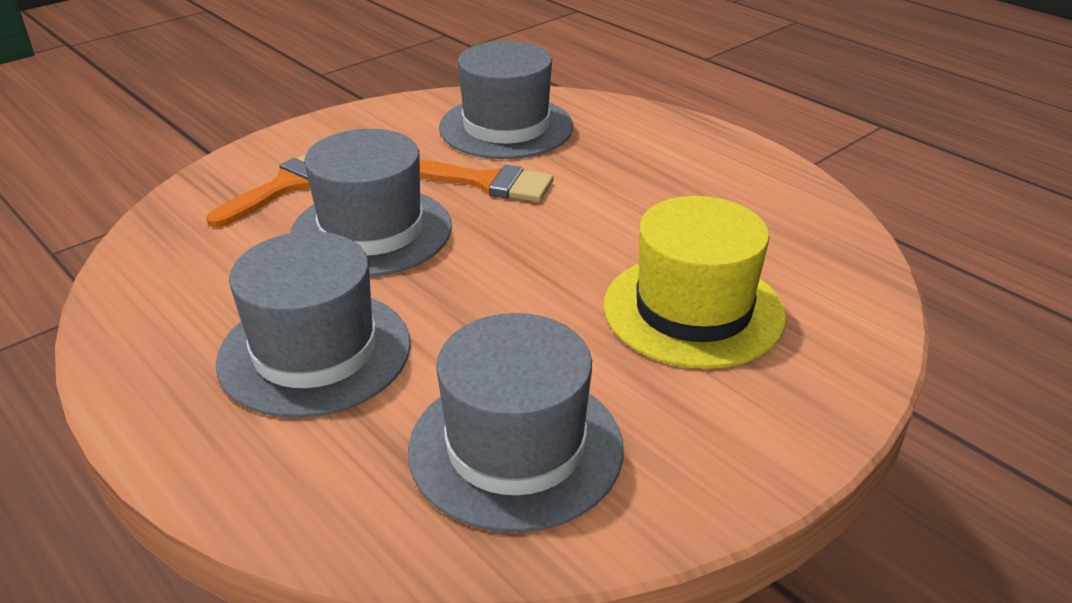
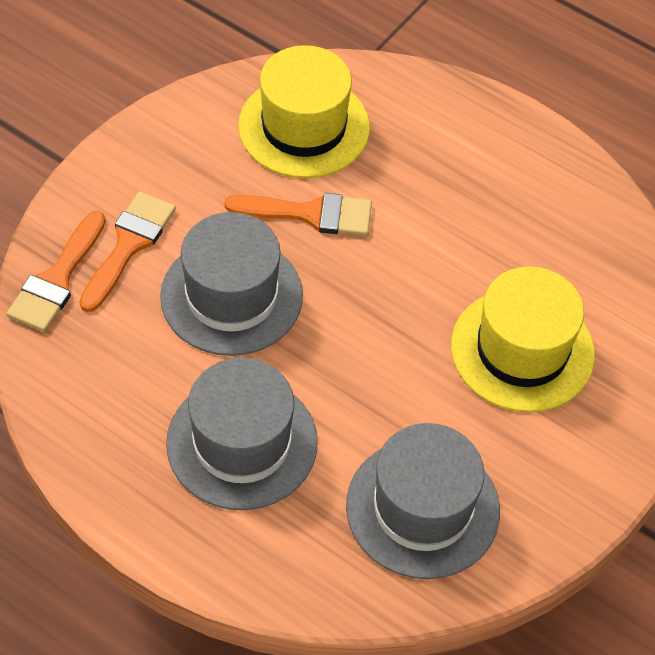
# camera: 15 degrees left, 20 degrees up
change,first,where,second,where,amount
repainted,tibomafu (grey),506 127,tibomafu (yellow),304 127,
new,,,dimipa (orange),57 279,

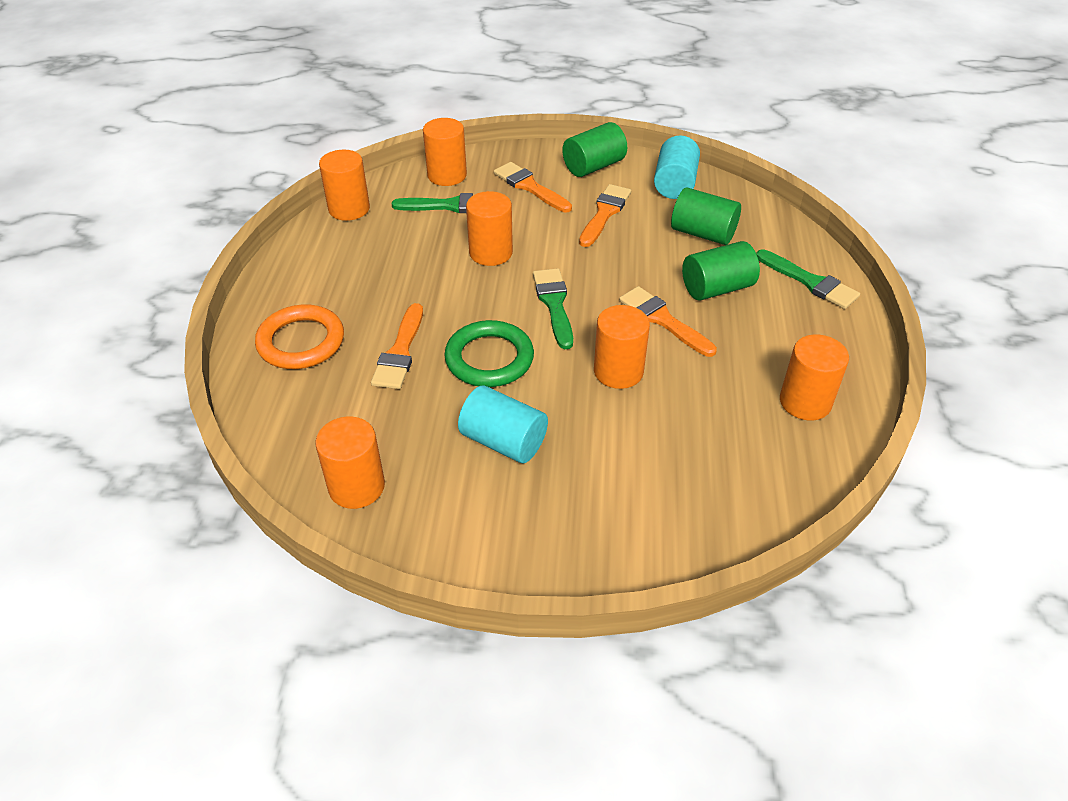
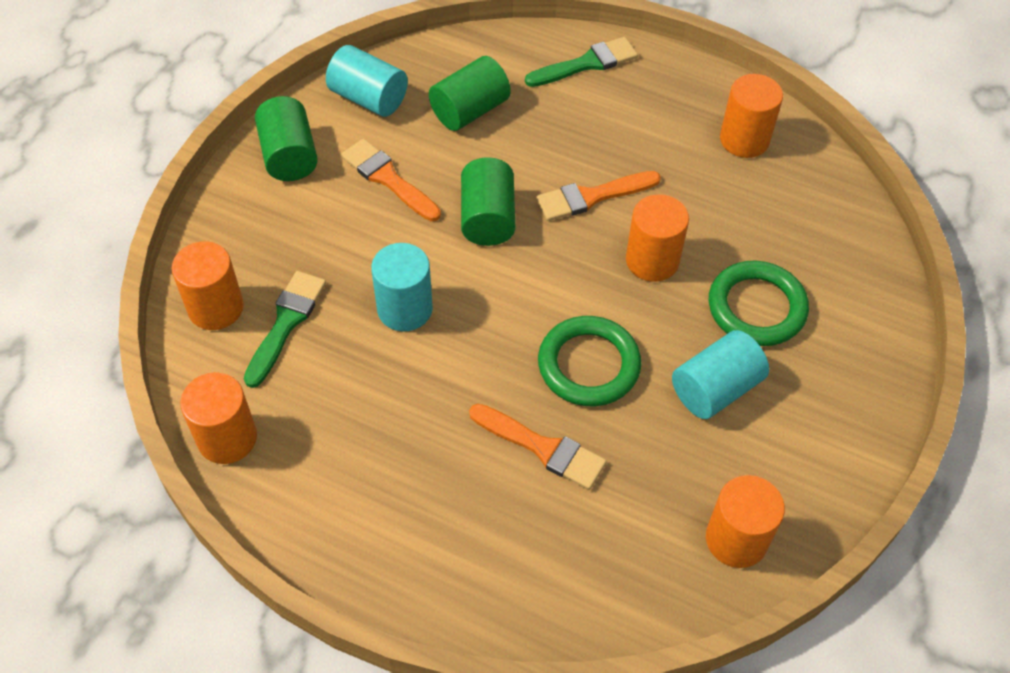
# camera: 70 degrees left, 10 degrees up
change,first,where,second,where,amount
gone,dimipa (orange),530 187,,,
repainted,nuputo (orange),491 253,nuputo (turquoise),405 309,
shifted,nuputo (green),717 288,,487 218,
gone,dimipa (green),554 304,,,
gone,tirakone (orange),301 342,,,
new,,,tirakone (green),756 307,

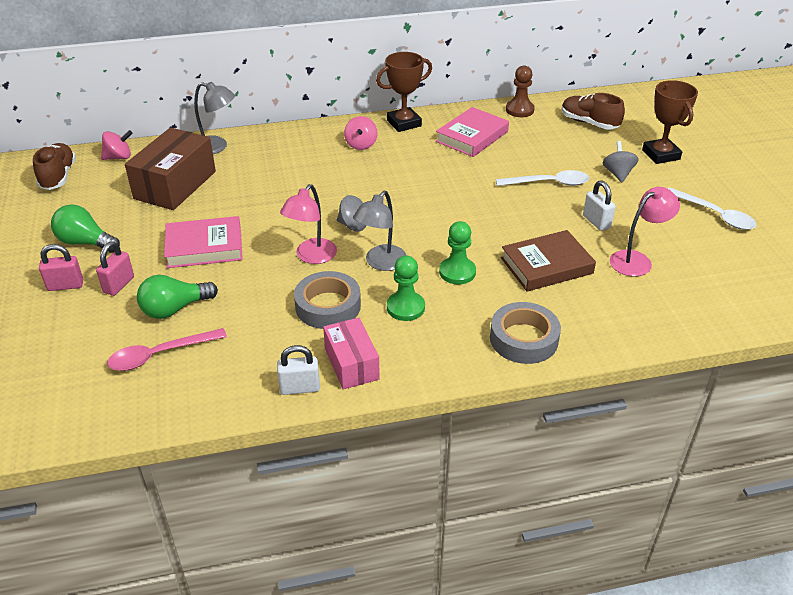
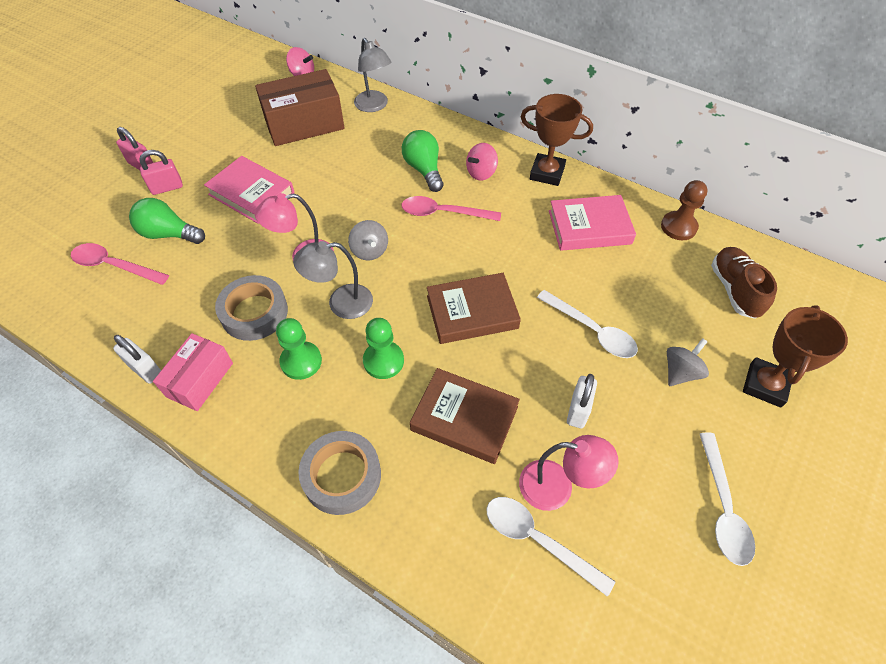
# camera: 45 degrees right, 15 degrees up
change,first,where,second,where,amount
gone,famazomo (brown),58 176,,,
shifted,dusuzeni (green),86 242,,424 170,
new,,,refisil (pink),443 213,
new,,,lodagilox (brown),472 312,
new,,,refisil (white),538 540,

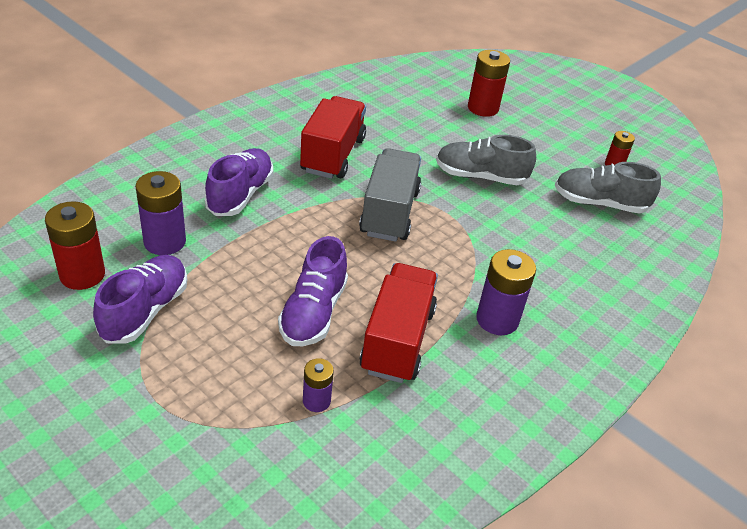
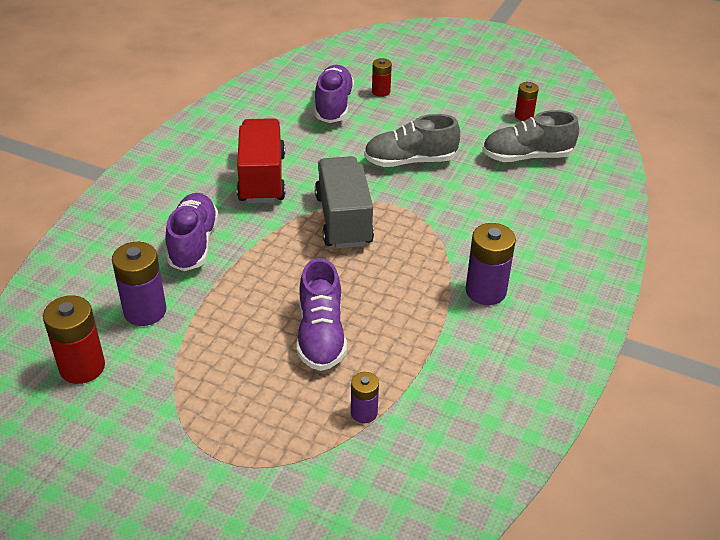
# camera: 15 degrees left, 0 degrees up
change,first,where,second,where,amount
scaled,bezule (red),483 108,,381 91,x0.58
shifted,famazomo (purple),145 311,,333 106,
gone,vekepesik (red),397 340,,,

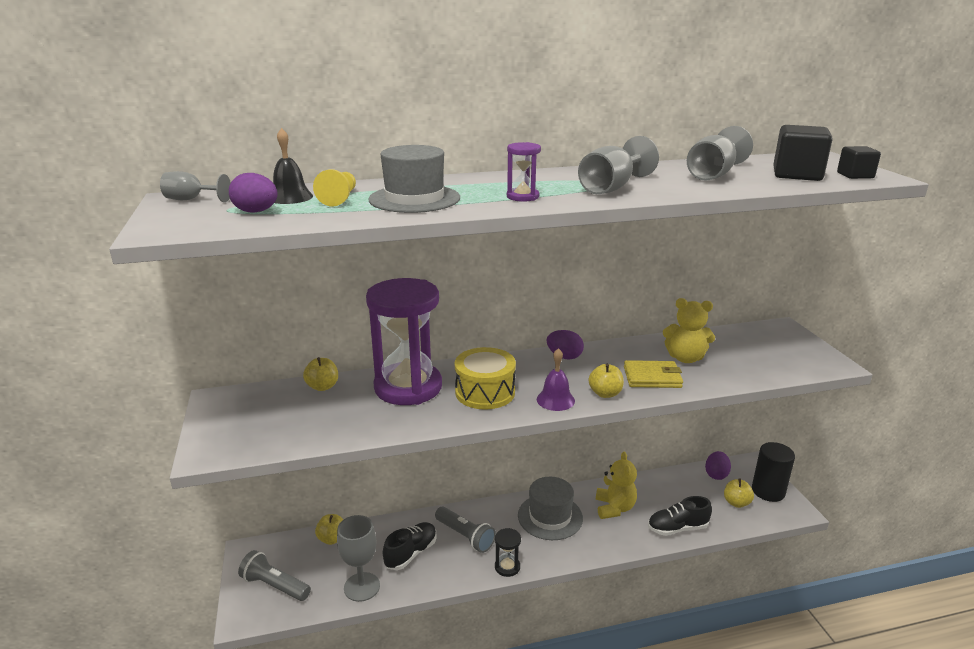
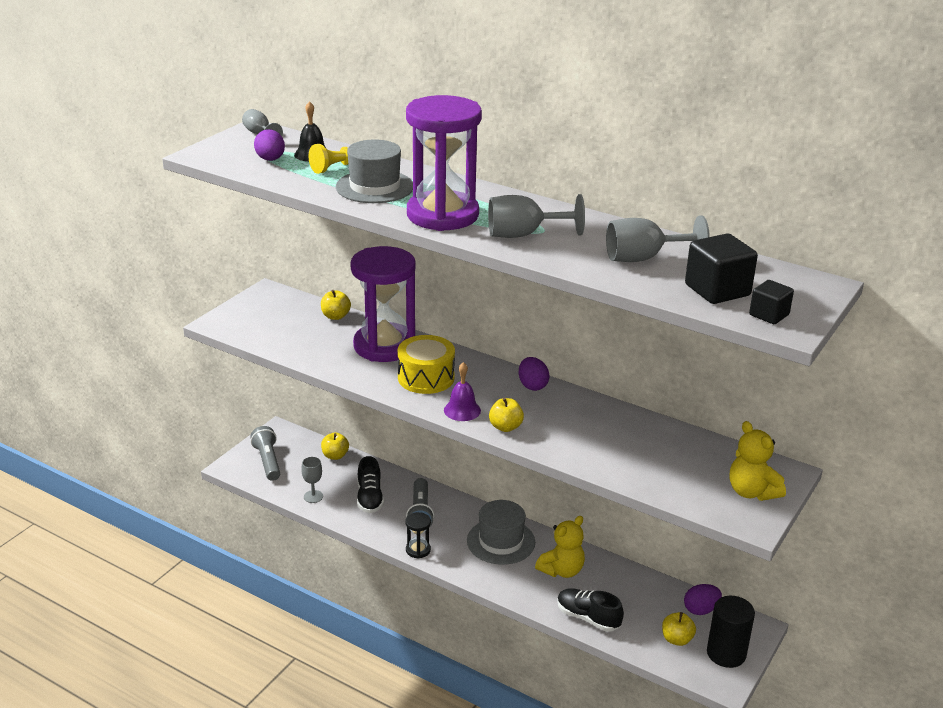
# camera: 45 degrees right, 5 degrees up
change,first,where,second,where,amount
scaled,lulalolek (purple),522 197,,442 215,x2.45
shifted,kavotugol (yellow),685 358,,751 492,
gone,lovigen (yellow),652 377,,,
scaled,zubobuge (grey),362 587,,313 496,x0.61
rotated,famazomo (black),411 553,,370 498,90 degrees clockwise

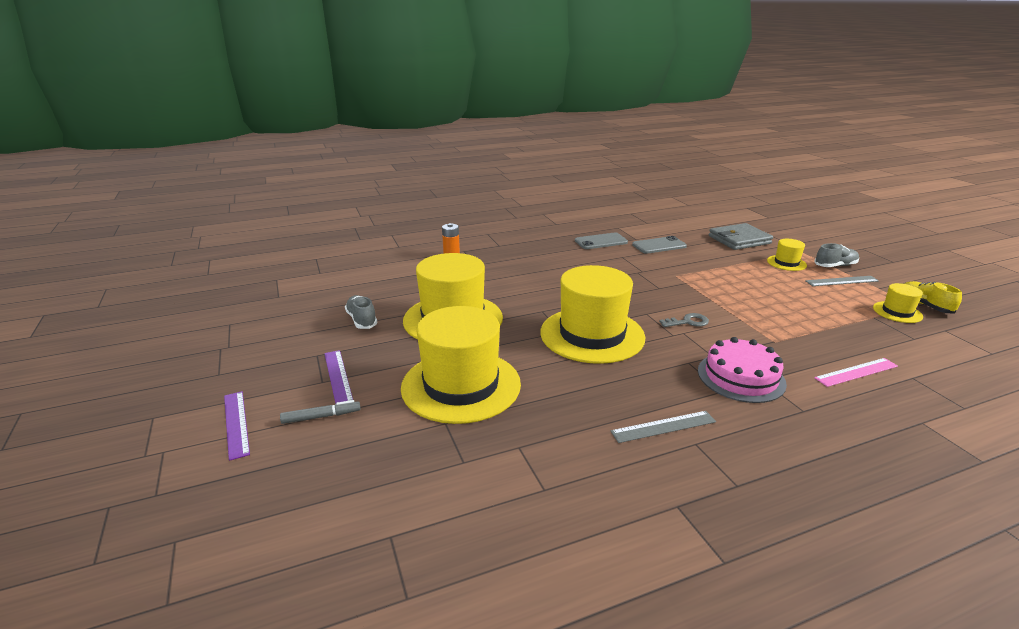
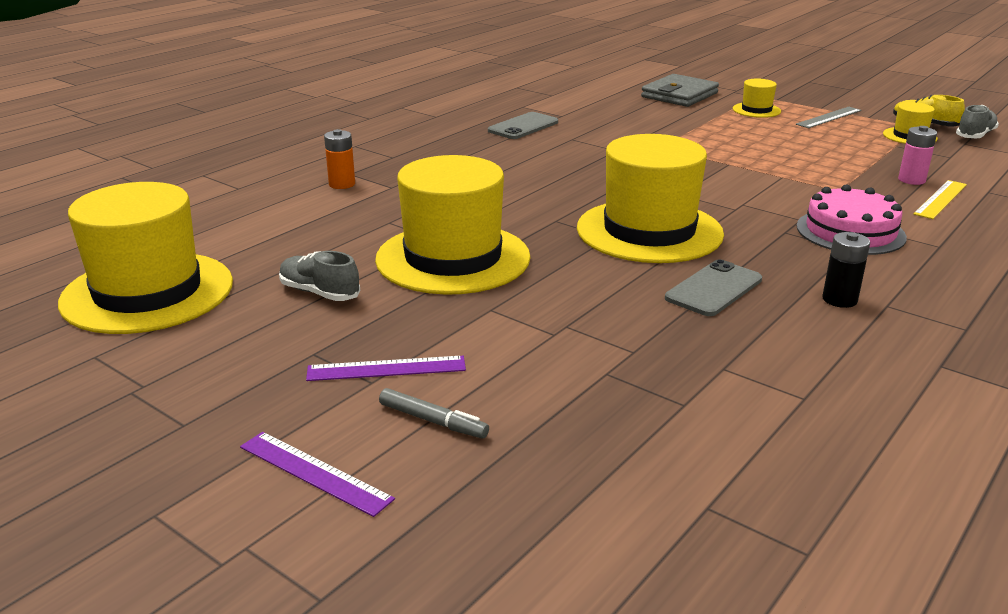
# camera: 30 degrees left, 0 degrees up
change,first,where,second,where,amount
shifted,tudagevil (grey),659 245,,714 289,
shifted,famazomo (grey),835 266,,975 135,
shifted,tibomafu (yellow),461 385,,148 292,
gone,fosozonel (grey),688 322,,,
rotated,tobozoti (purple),338 376,,386 369,45 degrees counterclockwise
repainted,tobozoti (pink),856 372,tobozoti (yellow),940 199,
rotated,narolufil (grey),321 416,,433 421,75 degrees clockwise
swapped,tobozoti (grey),663 426,bezule (black),839 300,
new,,,bezule (pink),911 180,

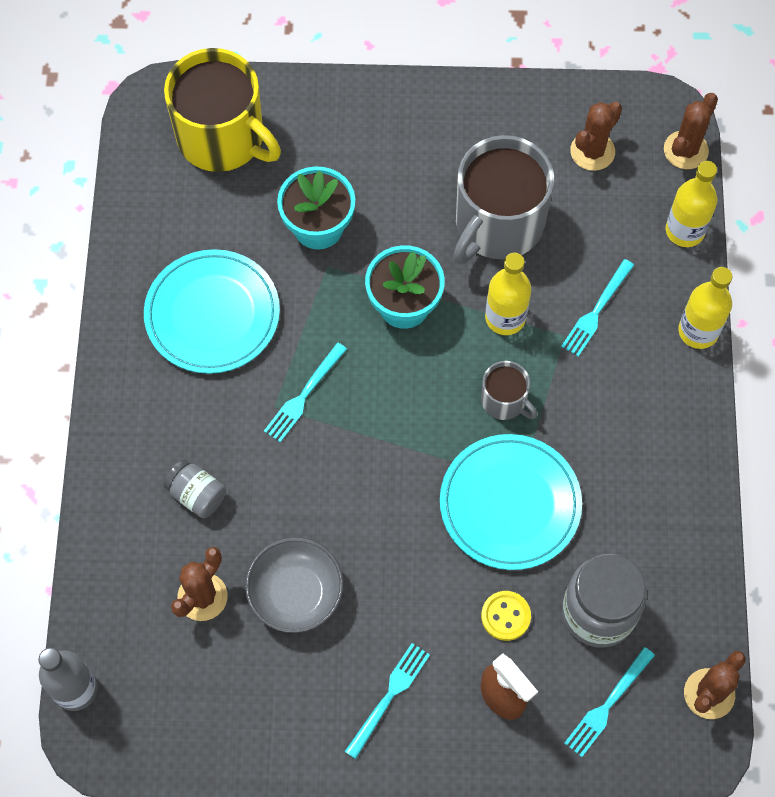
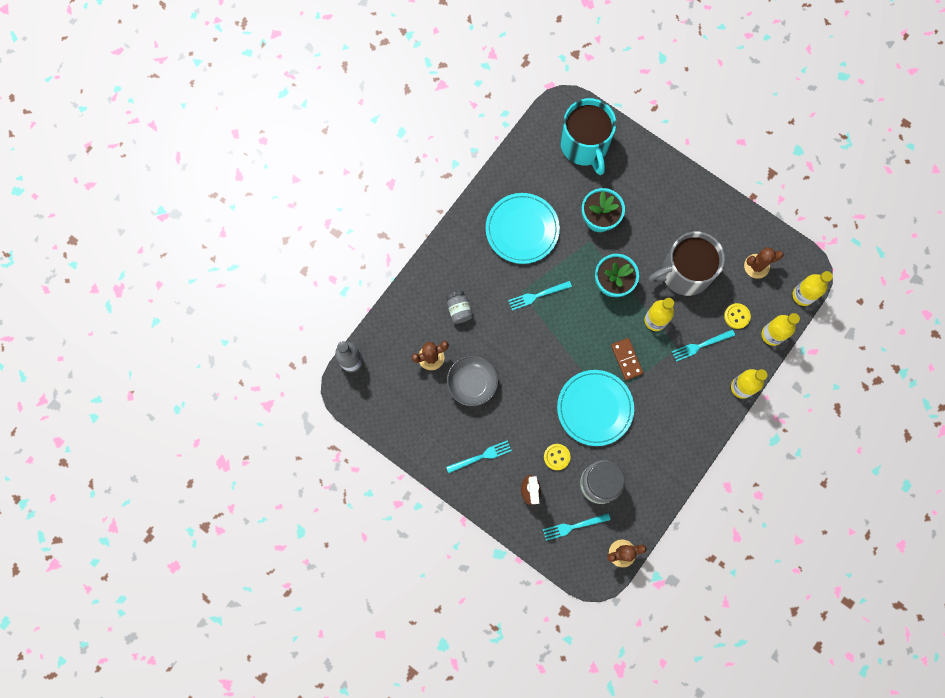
# camera: 35 degrees right, 10 degrees up
change,first,where,second,where,amount
repainted,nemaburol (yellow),223 138,nemaburol (turquoise),585 145,
swapped,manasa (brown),685 150,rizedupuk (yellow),803 295,
swapped,nemaburol (grey),504 401,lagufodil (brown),626 359,
new,,,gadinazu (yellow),736 316,

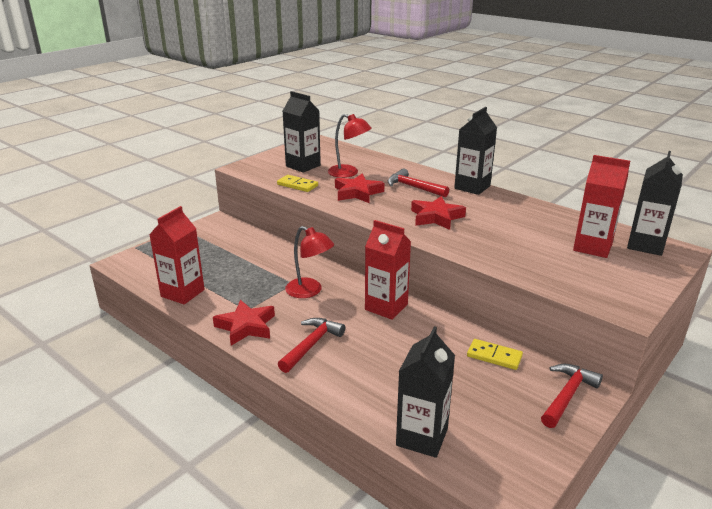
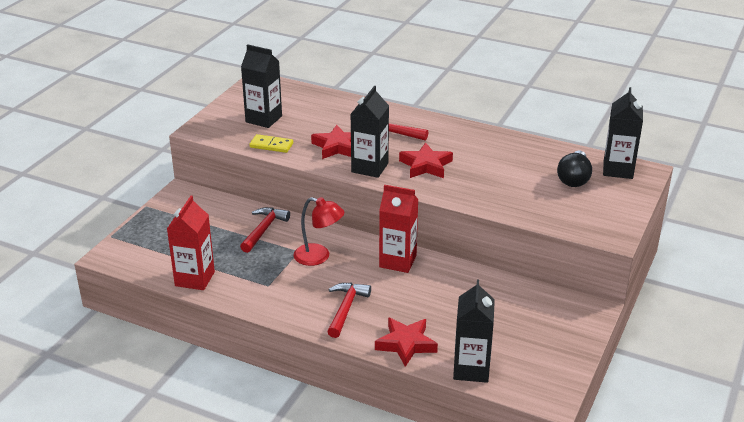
# camera: 15 degrees left, 5 degrees up
change,first,where,second,where,amount
shifted,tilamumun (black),472 187,,369 168,
gone,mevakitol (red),349 173,,,
swapped,tilamumun (red),592 247,dusuzeni (black),574 179,
shifted,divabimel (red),246 326,,406 344,
gone,lagufodil (yellow),494 356,,,
shifted,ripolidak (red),567 395,,264 230,

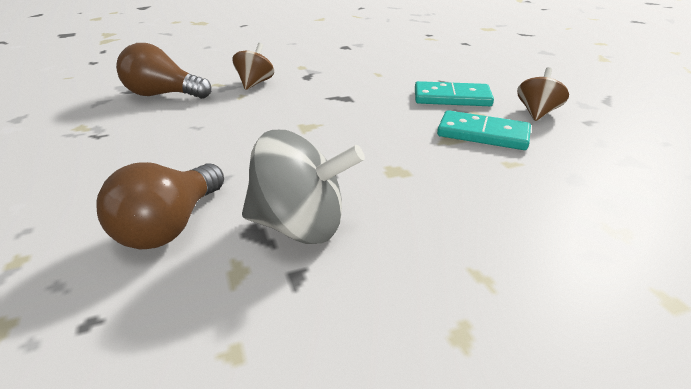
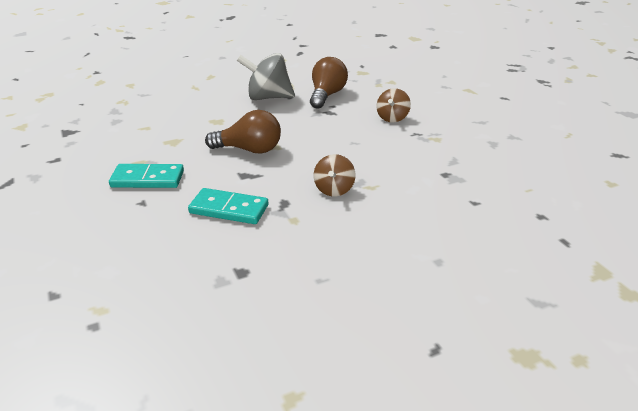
# camera: 175 degrees right, 0 degrees up
change,first,where,second,where,amount
shifted,dusuzeni (brown),163 95,,249 150,
shifted,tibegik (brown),537 112,,392 118,
shifted,lagufodil (turquoise),483 134,,229 209,

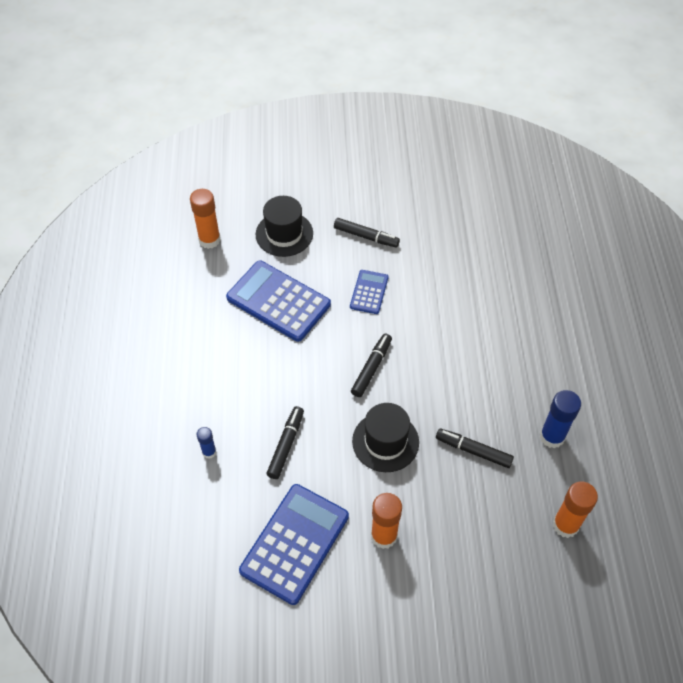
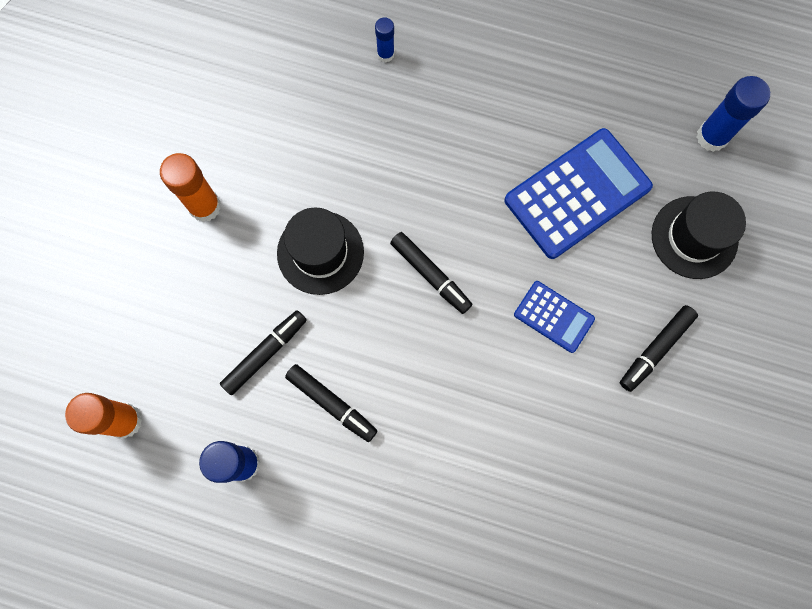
# camera: 110 degrees right, 20 degrees up
change,first,where,second,where,amount
repainted,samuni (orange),209 240,samuni (blue),712 137,
shifted,narolufil (black),286 445,,332 403,
gone,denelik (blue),295 543,,,

